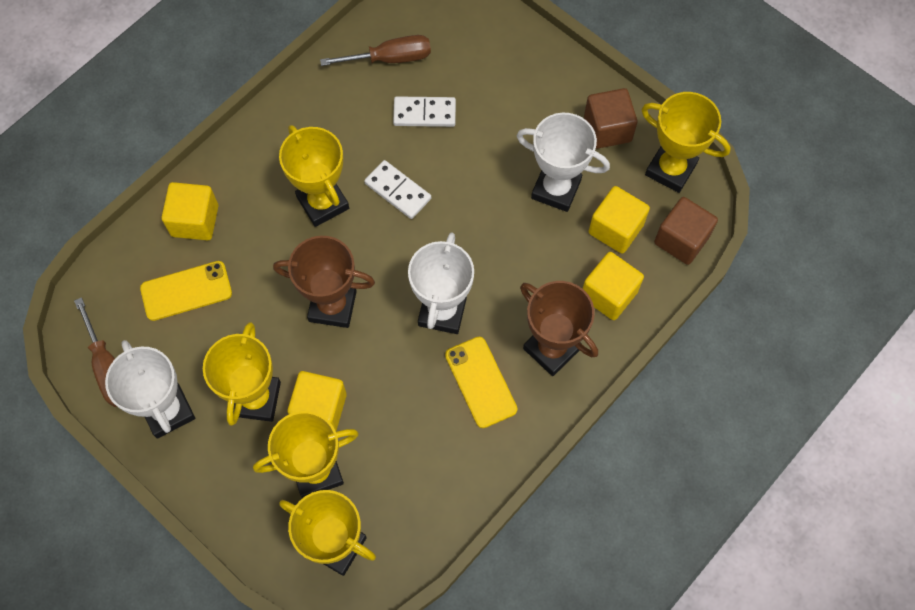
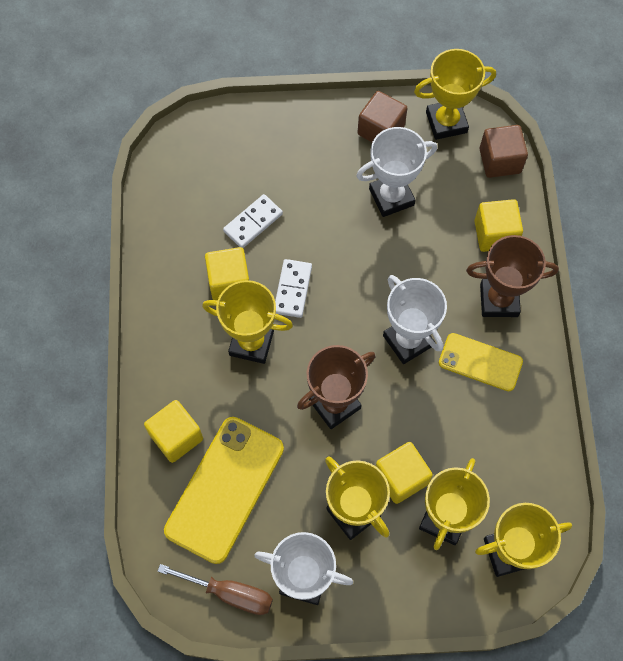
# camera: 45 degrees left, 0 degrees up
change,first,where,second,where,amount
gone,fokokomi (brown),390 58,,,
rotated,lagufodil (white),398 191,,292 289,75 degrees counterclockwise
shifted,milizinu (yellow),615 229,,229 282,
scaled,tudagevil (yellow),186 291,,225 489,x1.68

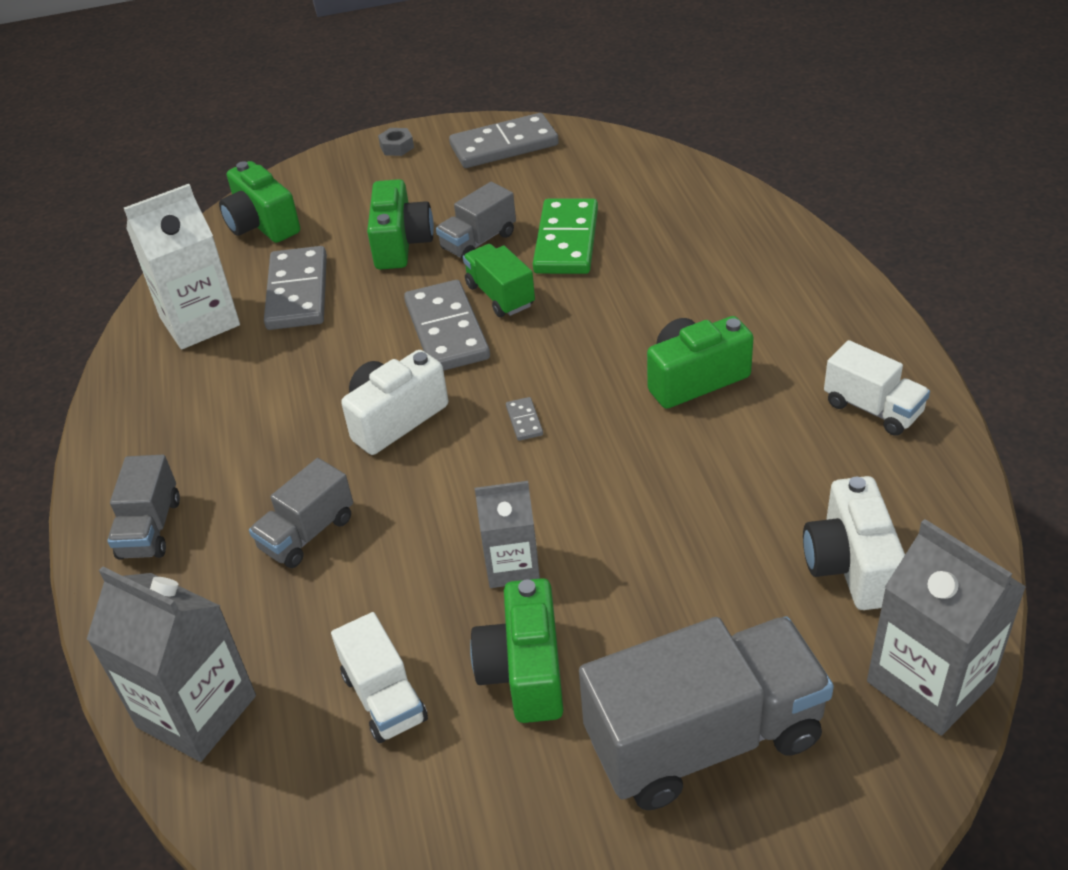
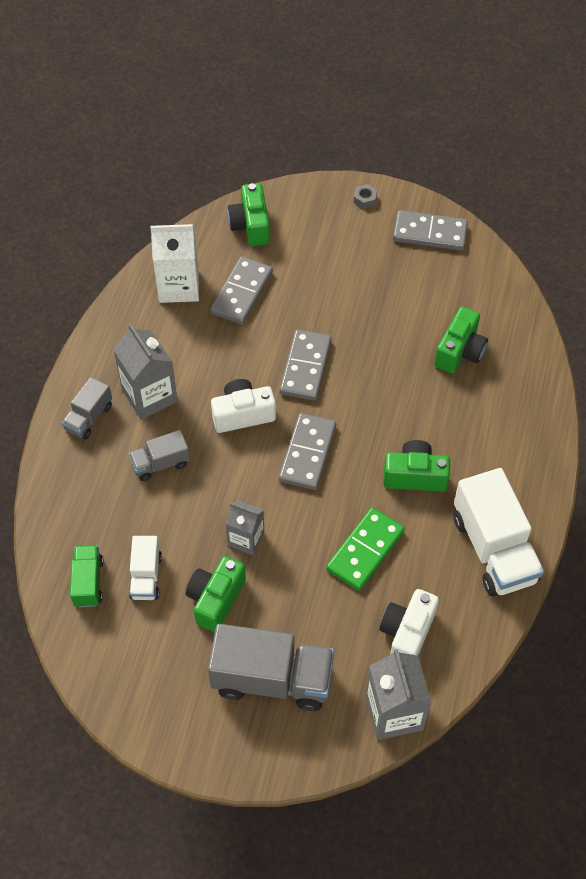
# camera: 25 degrees right, 15 degrees up
change,first,where,second,where,amount
shifted,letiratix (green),401 244,,460 351,
gone,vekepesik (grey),478 241,,,
shifted,lagufodil (green),566 241,,365 550,
shifted,vekepesik (green),500 295,,88 582,
scaled,vekepesik (white),873 408,,494 549,x1.90
scaled,lagufodil (grey),524 421,,307 453,x2.45
shifted,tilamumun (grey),197 711,,149 396,

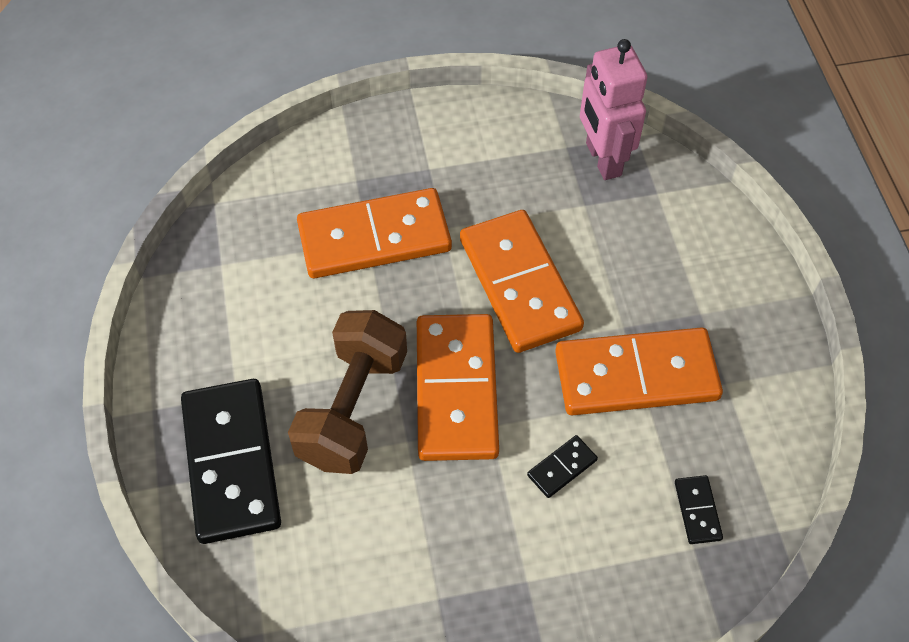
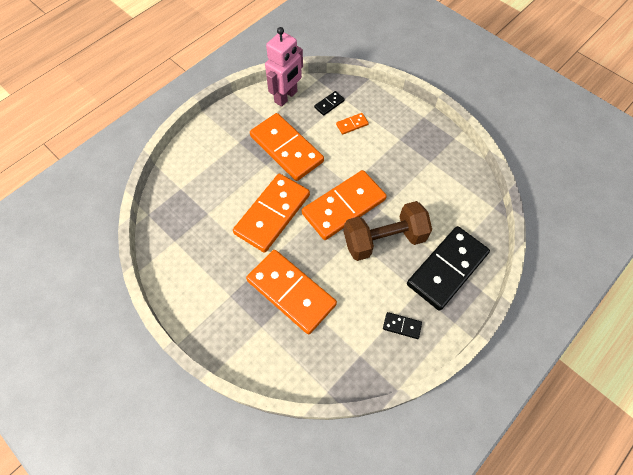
# camera: 125 degrees left, 5 degrees up
change,first,where,second,where,amount
shifted,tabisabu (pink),602 159,,286 97,
shifted,lagufodil (black),562 468,,402 326,
new,,,lagufodil (orange),352 124,

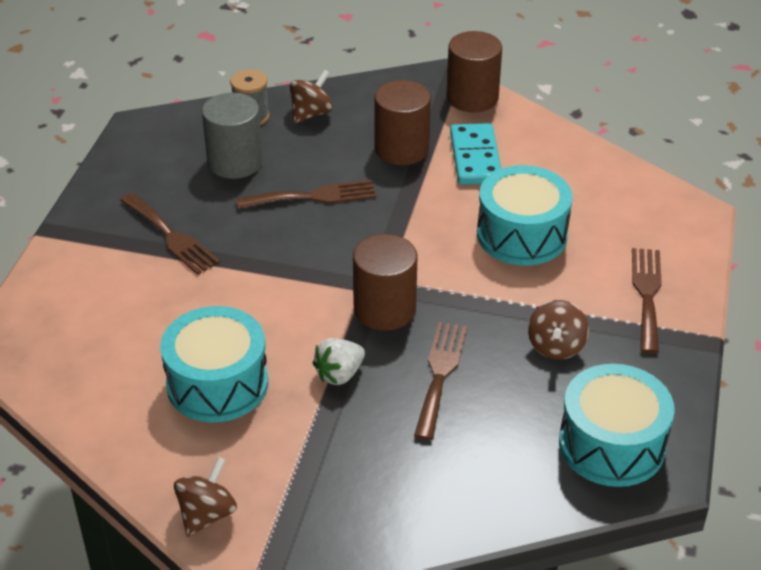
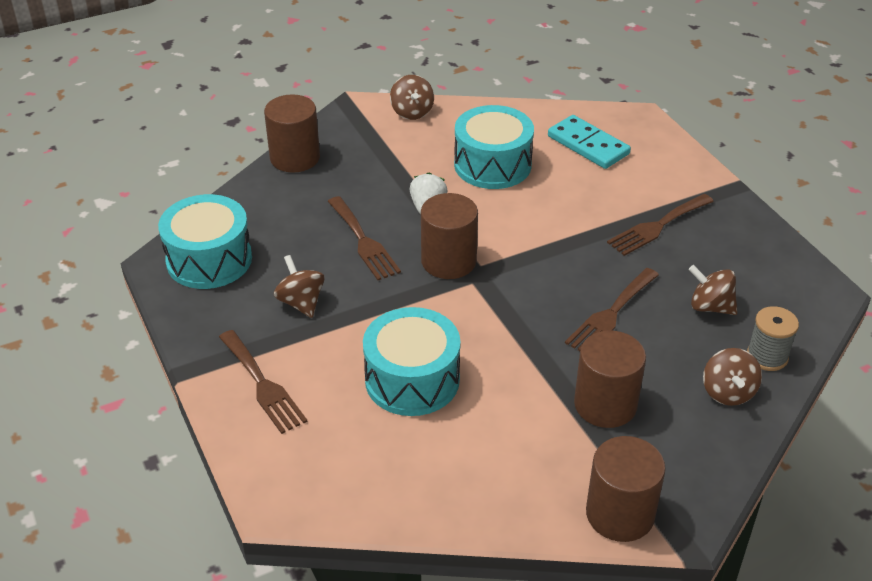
# camera: 140 degrees right, 0 degrees up
change,first,where,second,where,amount
swapped,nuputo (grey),235 162,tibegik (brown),710 307,
shifted,lagufodil (turquoise),475 157,,588 145,
rotated,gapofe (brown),171 236,,657 226,45 degrees counterclockwise
new,,,nuputo (brown),295 158,

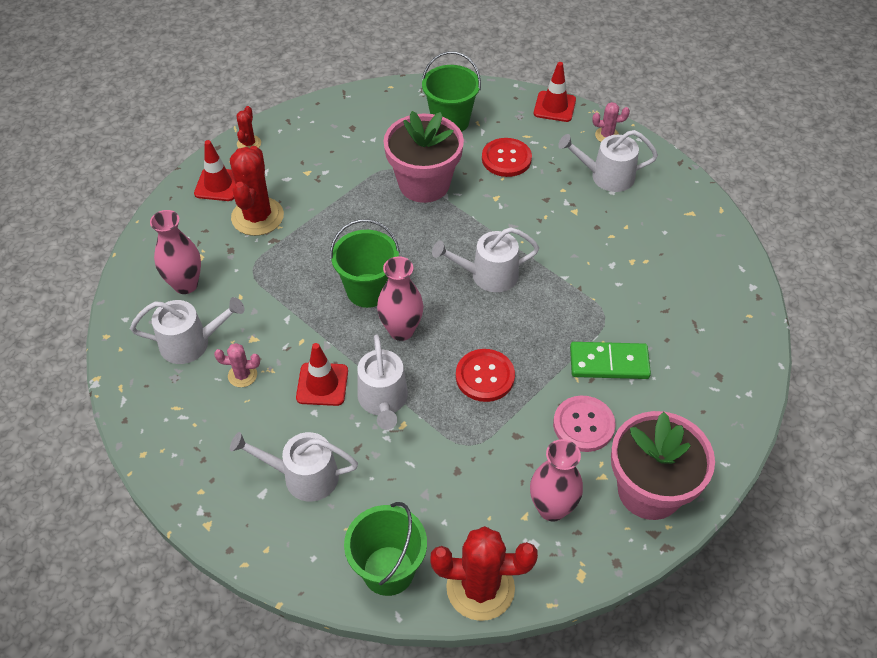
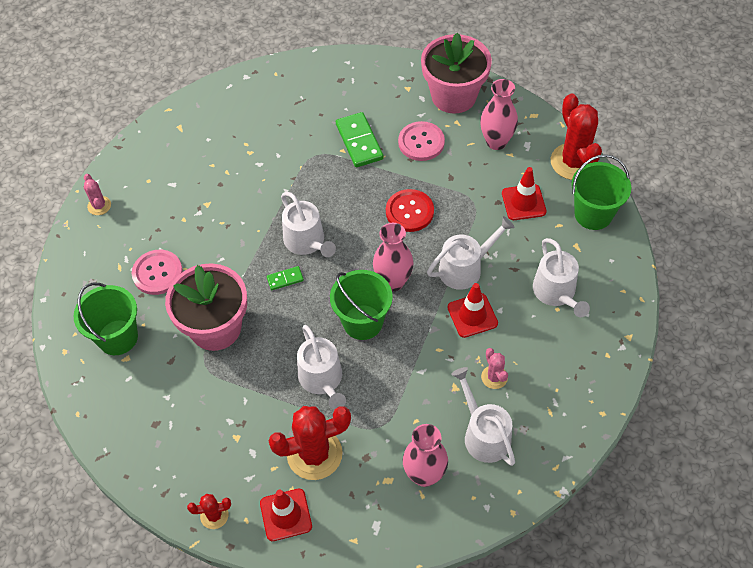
# camera: 110 degrees left, 5 degrees up
change,first,where,second,where,amount
shifted,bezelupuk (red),554 107,,523 202,
shifted,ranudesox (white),607 176,,322 379,
repainted,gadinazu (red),506 159,gadinazu (pink),157 273,
new,,,lagufodil (green),285 279,

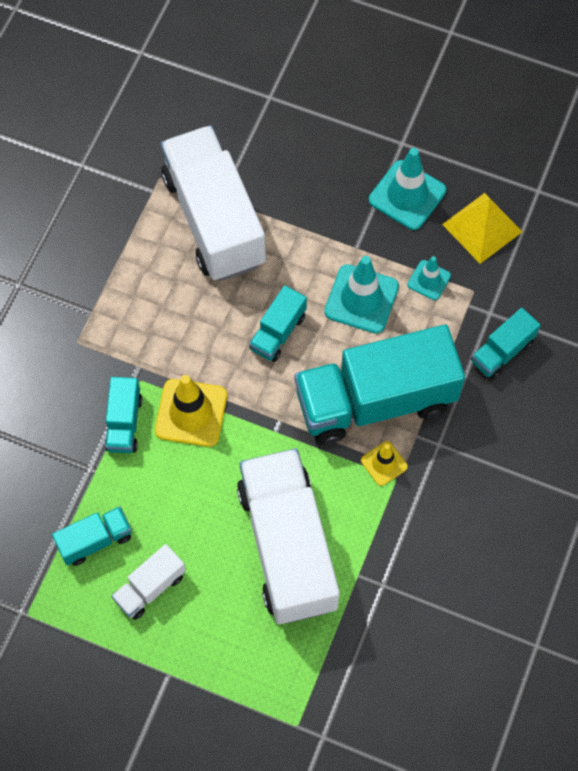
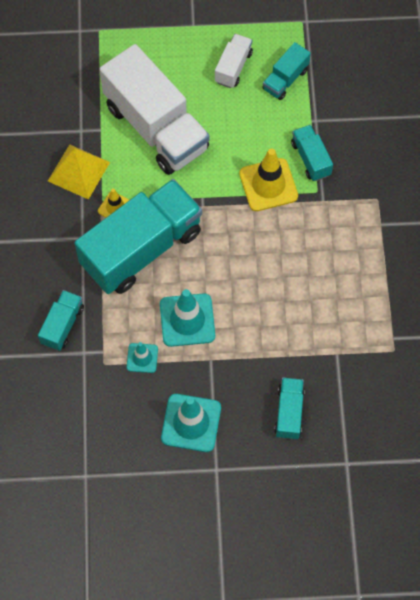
# camera: 155 degrees right, 0 degrees up
change,first,where,second,where,amount
gone,vekepesik (white),214 220,,,
shifted,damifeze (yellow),482 228,,79 171,
shifted,vekepesik (turquoise),278 332,,289 412,

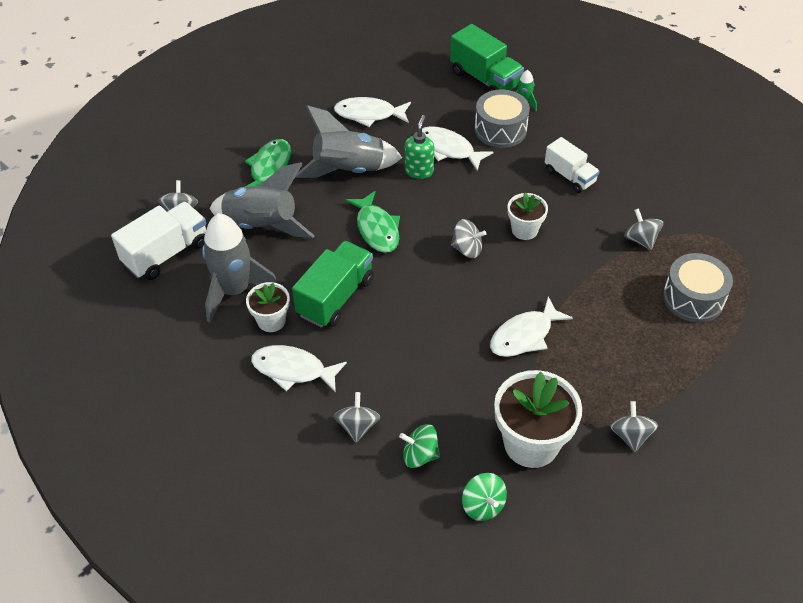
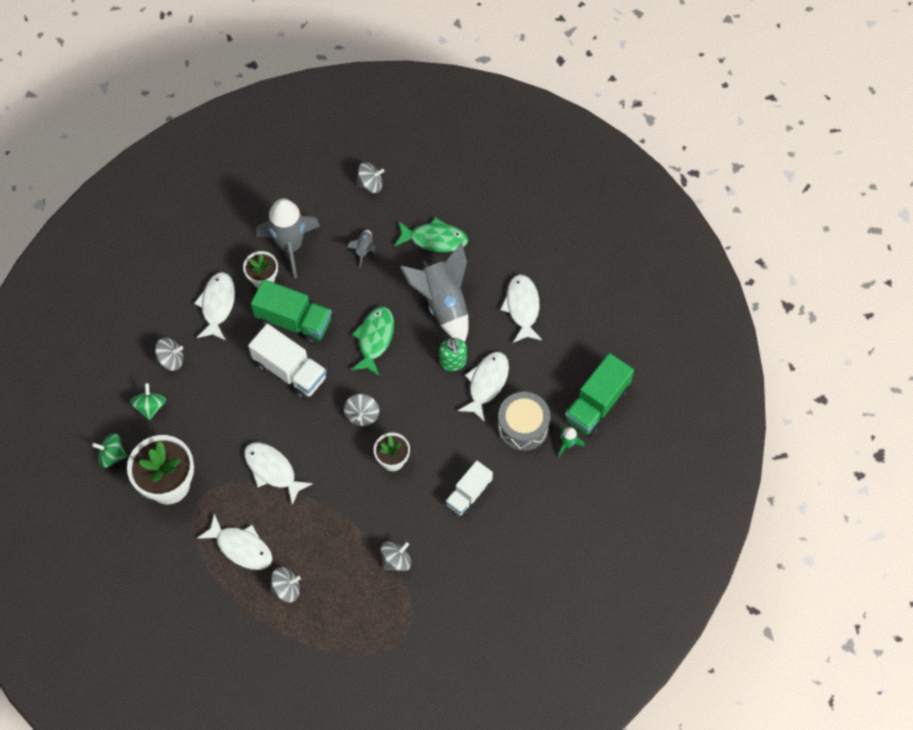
# camera: 80 degrees right, 15 degrees up
change,first,where,second,where,amount
rotated,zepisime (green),419 171,,453 362,75 degrees clockwise
scaled,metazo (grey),262 226,,364 249,x0.43
rotated,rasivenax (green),376 229,,375 339,135 degrees clockwise
shifted,vekepesik (white),166 253,,290 371,
gone,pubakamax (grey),693 298,,,
shifted,tibegik (grey),630 435,,286 588,
rotated,tibegik (green),483 505,,112 455,45 degrees clockwise
new,,,rasivenax (white),241 547,

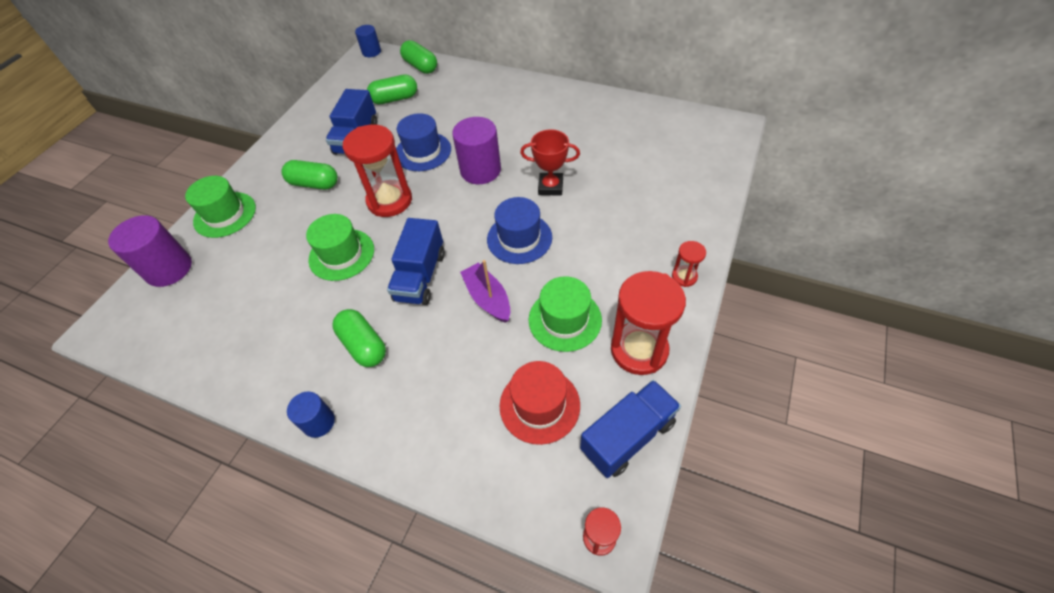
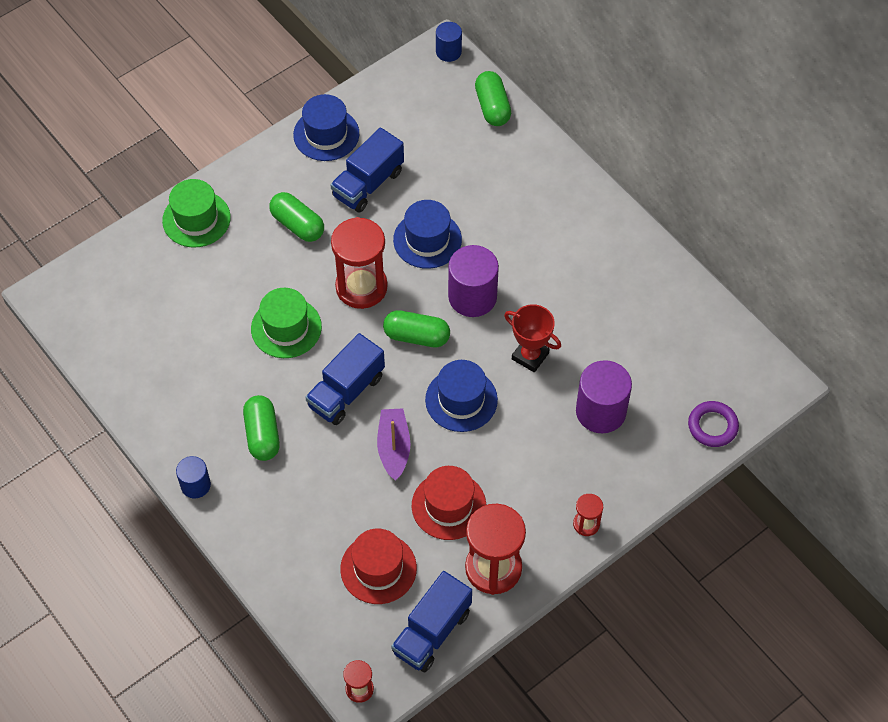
# camera: 25 degrees right, 5 degrees up
change,first,where,second,where,amount
shifted,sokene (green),394 99,,416 336,
shifted,nuputo (purple),169 269,,601 411,
repainted,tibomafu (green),565 319,tibomafu (red),449 506,
rotated,vekepesik (blue),627 436,,432 632,135 degrees clockwise
new,,,tibomafu (blue),326 134,
new,,,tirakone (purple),712 426,

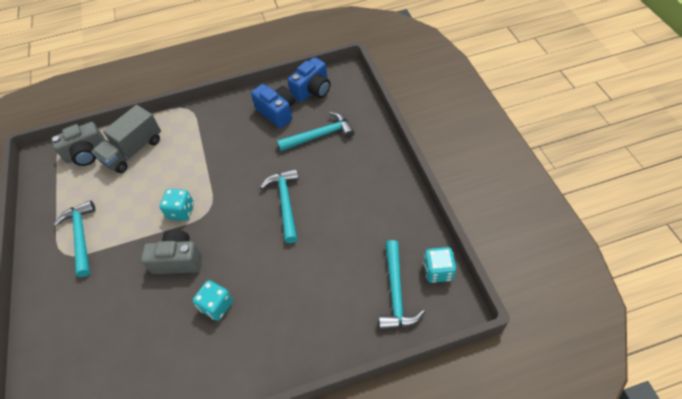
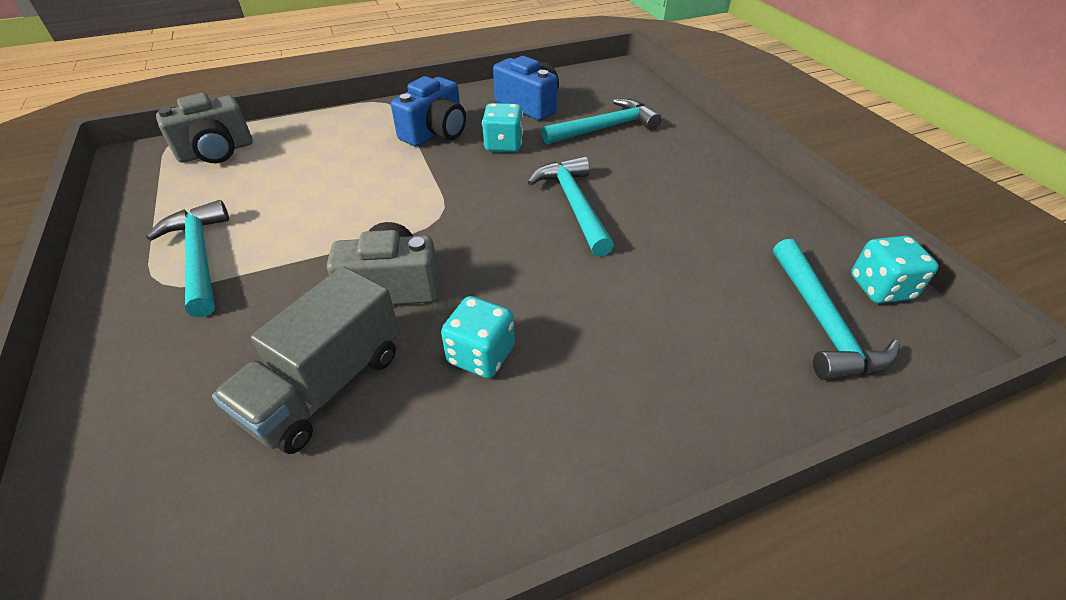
# camera: 10 degrees left, 10 degrees down
change,first,where,second,where,amount
shifted,letiratix (blue),312 90,,435 132,
shifted,vekepesik (grey),133 151,,326 386,
shifted,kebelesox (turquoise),181 211,,503 145,

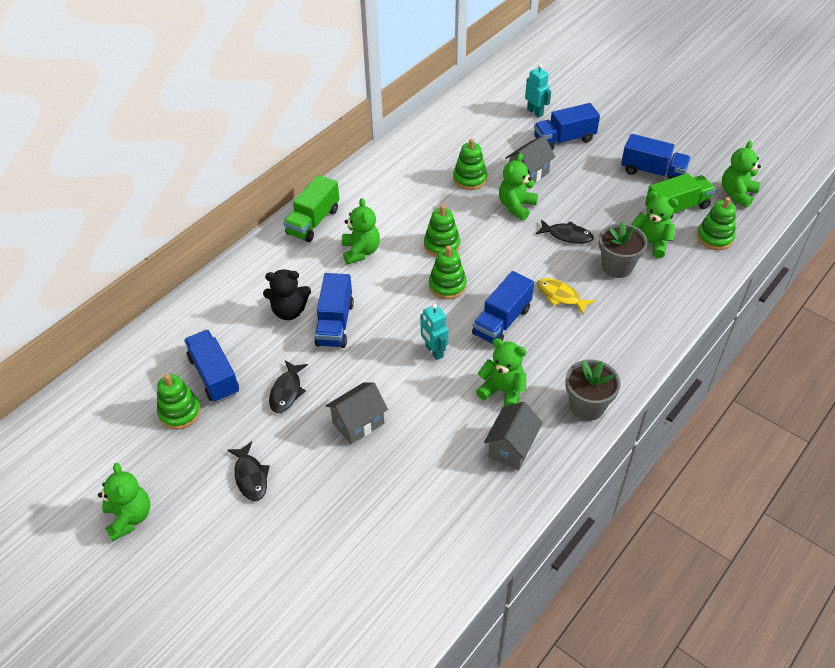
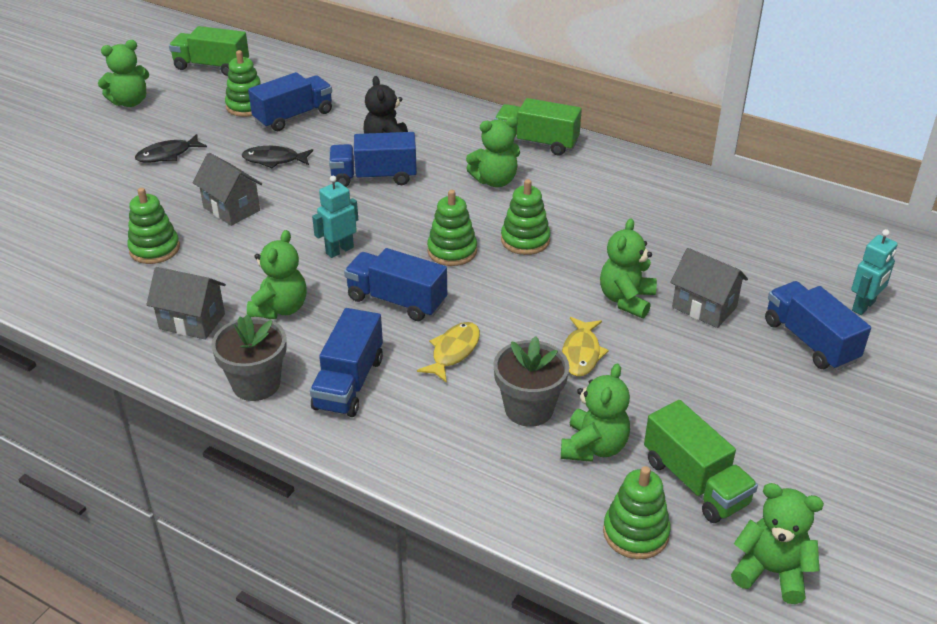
# camera: 80 degrees right, 10 degrees down
change,first,where,second,where,amount
shifted,vekepesik (blue),652 172,,349 383,
shifted,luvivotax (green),470 179,,154 249,
rotated,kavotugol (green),516 206,,626 300,90 degrees counterclockwise
repainted,rasivenax (black),567 235,rasivenax (yellow),581 353,
new,,,vekepesik (green),211 66,

